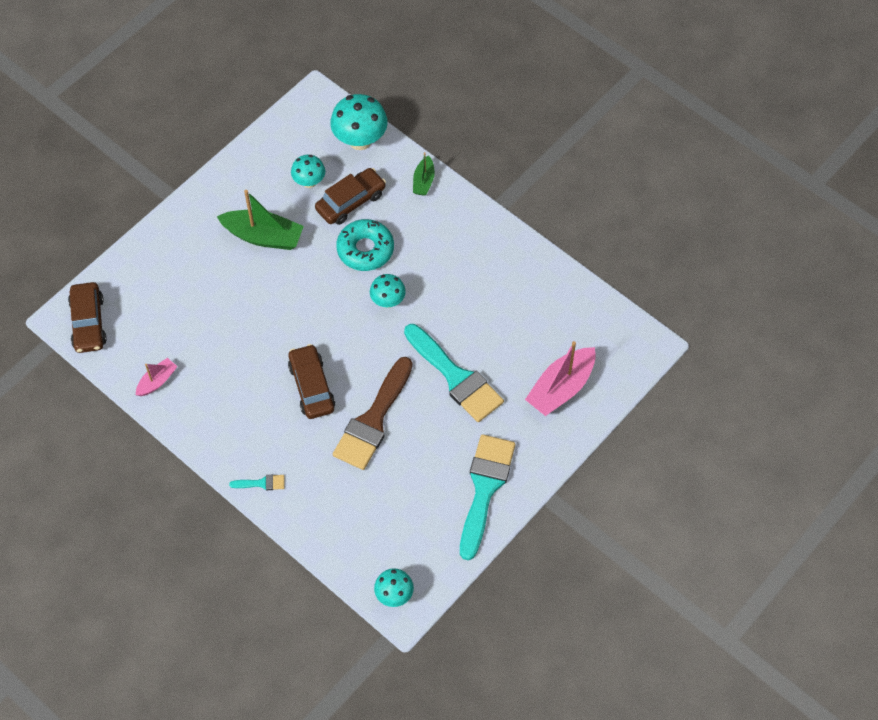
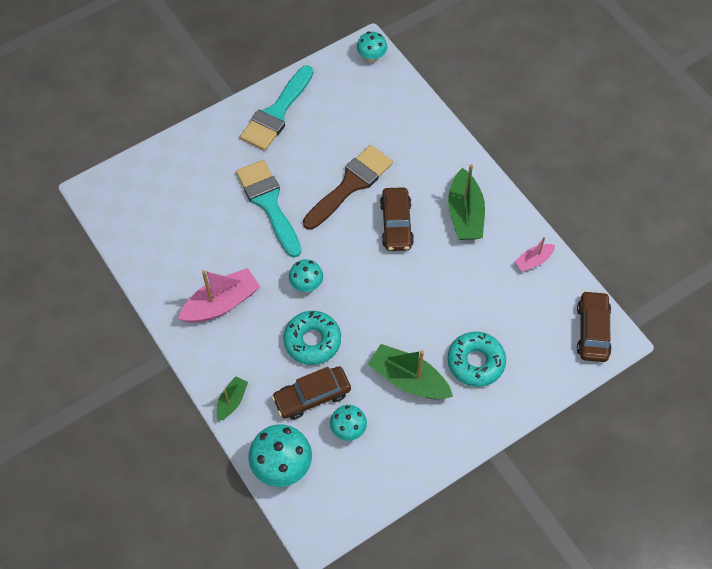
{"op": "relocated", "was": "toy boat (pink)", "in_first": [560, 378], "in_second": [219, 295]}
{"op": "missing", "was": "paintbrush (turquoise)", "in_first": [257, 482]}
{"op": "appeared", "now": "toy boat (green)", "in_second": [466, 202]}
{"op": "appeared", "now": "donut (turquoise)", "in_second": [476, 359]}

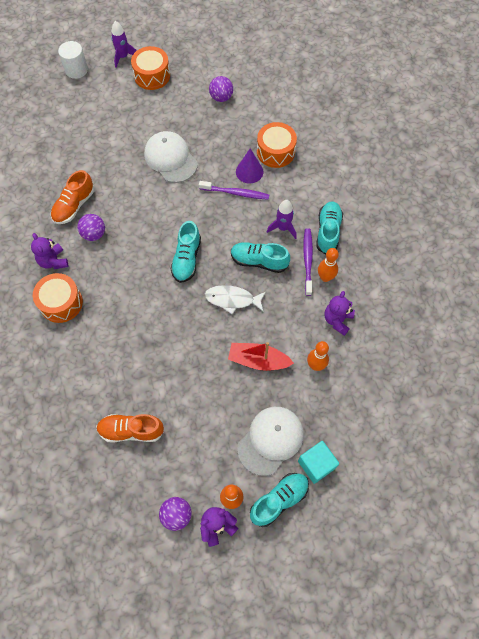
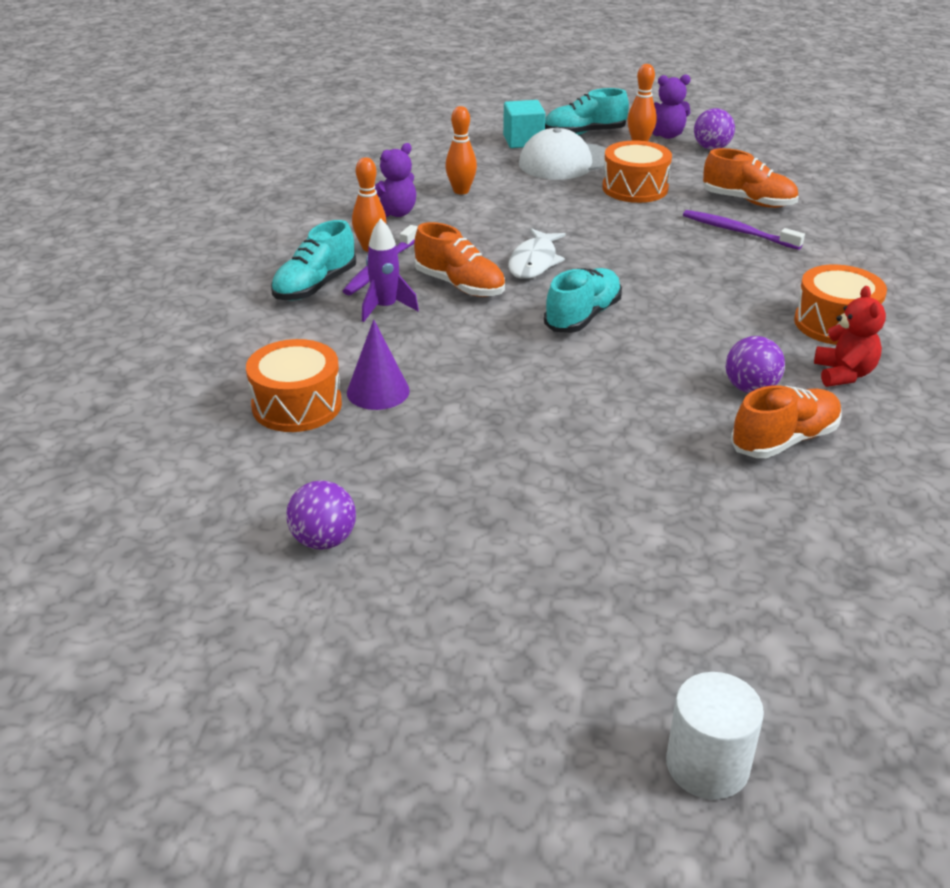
{"op": "missing", "was": "toy rocket (violet)", "in_first": [124, 44]}
{"op": "relocated", "was": "toy drum (orange)", "in_first": [150, 68], "in_second": [637, 171]}
{"op": "missing", "was": "baseball cap (white)", "in_first": [171, 157]}
{"op": "relocated", "was": "dental brush (violet)", "in_first": [234, 190], "in_second": [744, 230]}
{"op": "colour", "was": "stuffed bear (violet)", "now": "stuffed bear (red)", "in_first": [49, 251], "in_second": [850, 336]}
{"op": "colour", "was": "shoe (turquoise)", "now": "shoe (orange)", "in_first": [260, 257], "in_second": [459, 259]}
{"op": "spun", "was": "toy fish (white)", "in_first": [235, 299], "in_second": [537, 253], "clockwise": 75}
{"op": "missing", "was": "toy boat (red)", "in_first": [261, 356]}

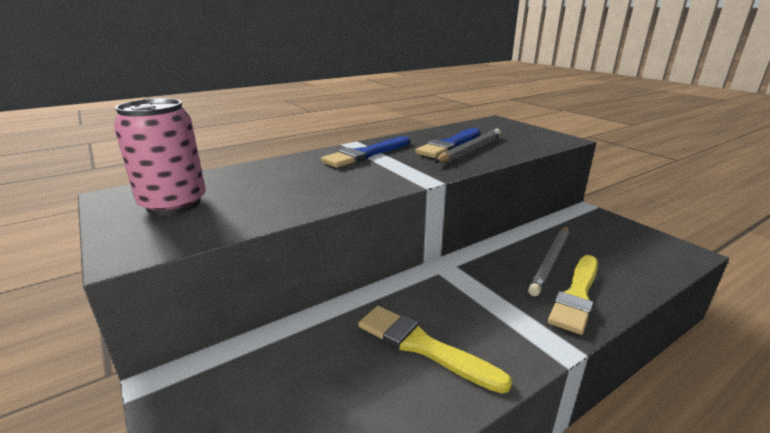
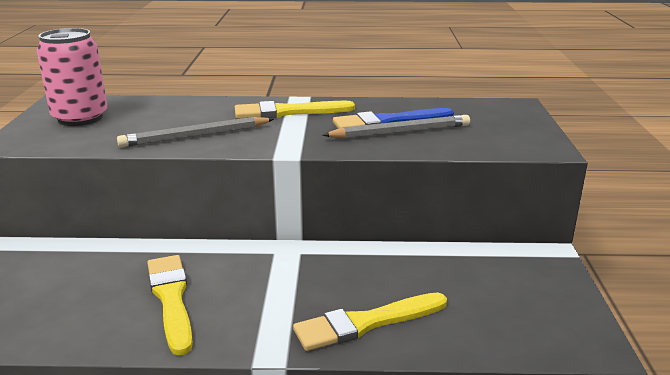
{"op": "colour", "was": "paintbrush (cobalt)", "now": "paintbrush (bright yellow)", "in_first": [365, 152], "in_second": [295, 110]}
{"op": "relocated", "was": "wooden pencil (grey)", "in_first": [548, 261], "in_second": [195, 132]}

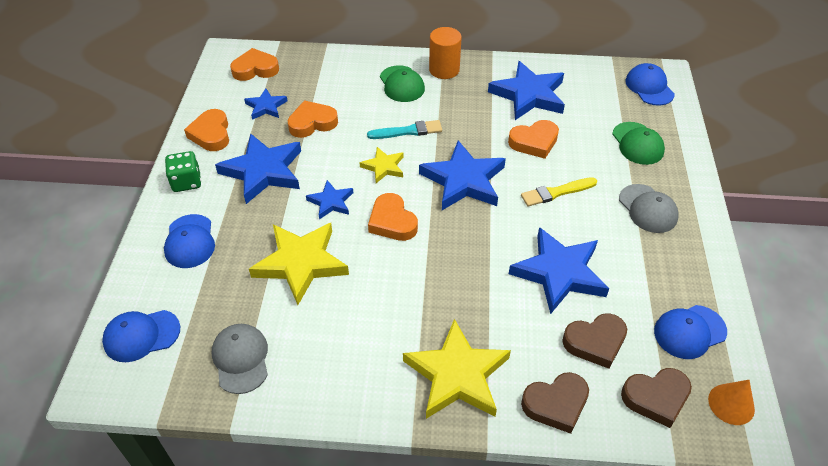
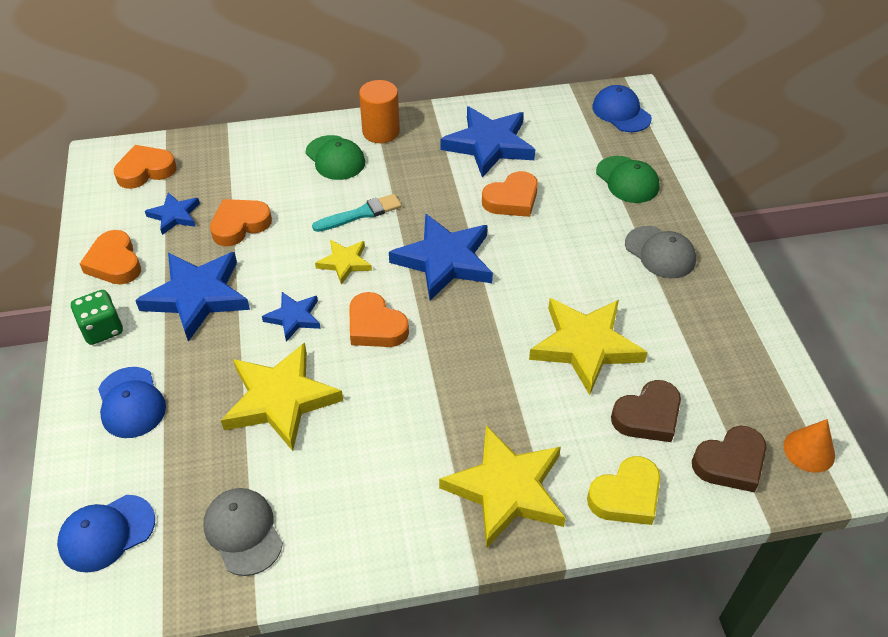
{"op": "missing", "was": "paintbrush (bright yellow)", "in_first": [559, 192]}
{"op": "colour", "was": "star shape (cobalt)", "now": "star shape (bright yellow)", "in_first": [559, 270], "in_second": [588, 346]}
{"op": "missing", "was": "baseball cap (cobalt)", "in_first": [690, 332]}
{"op": "colour", "was": "heart (russet)", "now": "heart (bright yellow)", "in_first": [555, 403], "in_second": [624, 490]}

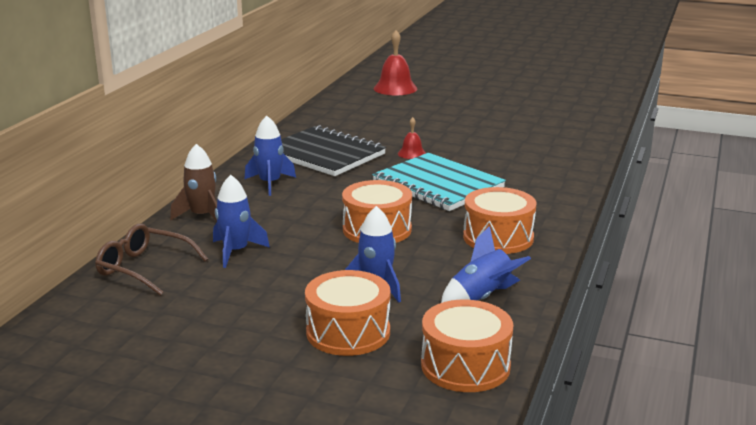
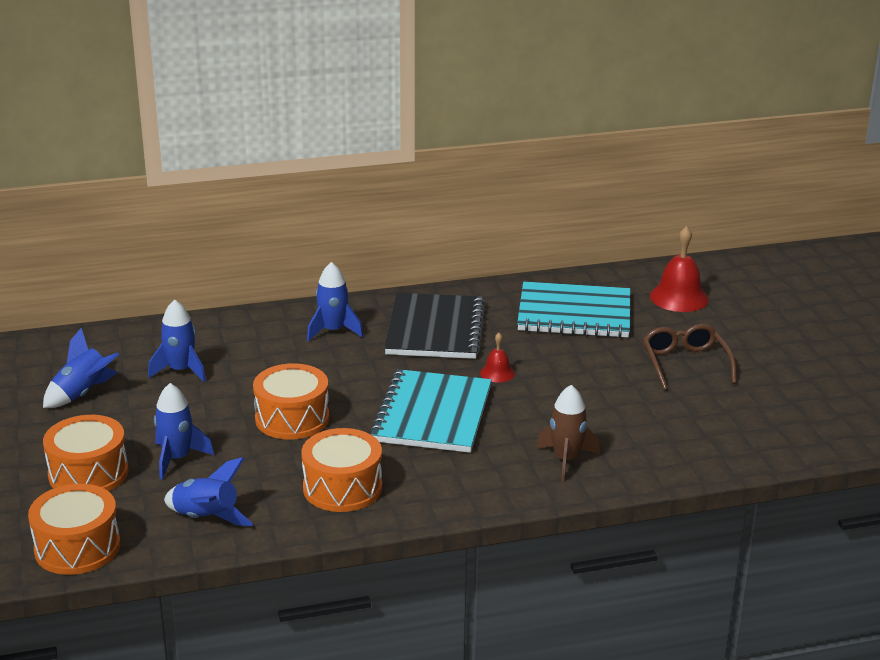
{"op": "relocated", "was": "toy rocket (russet)", "in_first": [193, 183], "in_second": [568, 433]}
{"op": "relocated", "was": "glasses (russet)", "in_first": [151, 260], "in_second": [690, 357]}
{"op": "appeared", "now": "exercise book (turquoise)", "in_second": [573, 310]}
{"op": "appeared", "now": "toy rocket (cobalt)", "in_second": [81, 368]}

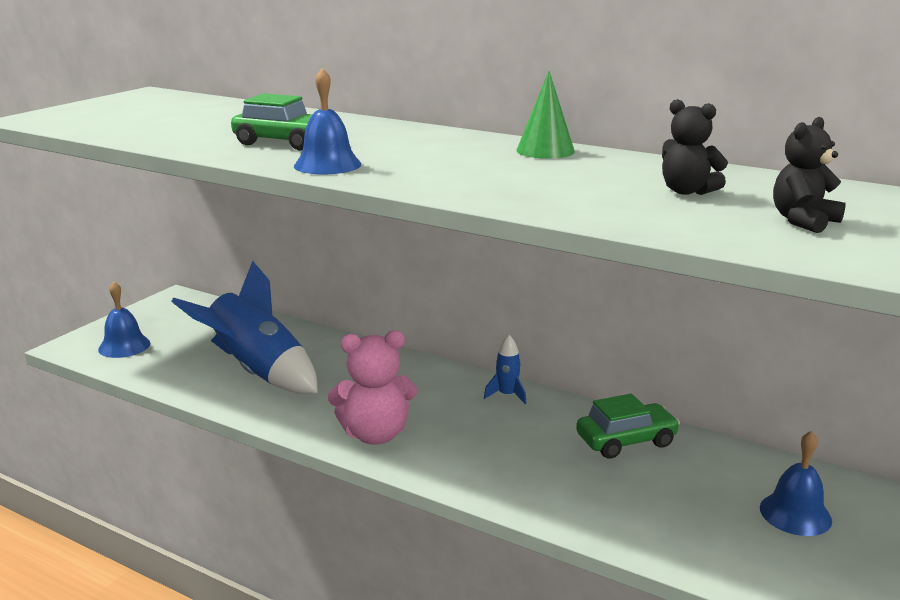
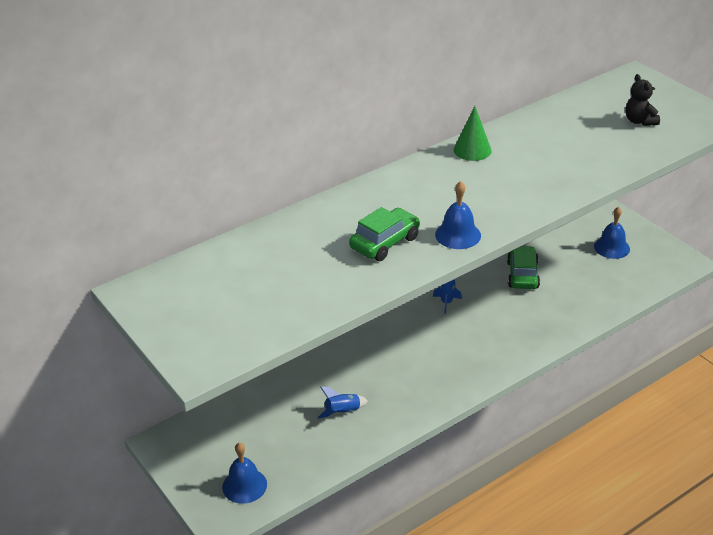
{"op": "missing", "was": "stuffed bear (jet-black)", "in_first": [695, 147]}
{"op": "size", "was": "toy rocket (cobalt)", "in_first": [244, 327], "in_second": [343, 403], "ratio": 0.41}
{"op": "missing", "was": "stuffed bear (pink)", "in_first": [372, 387]}

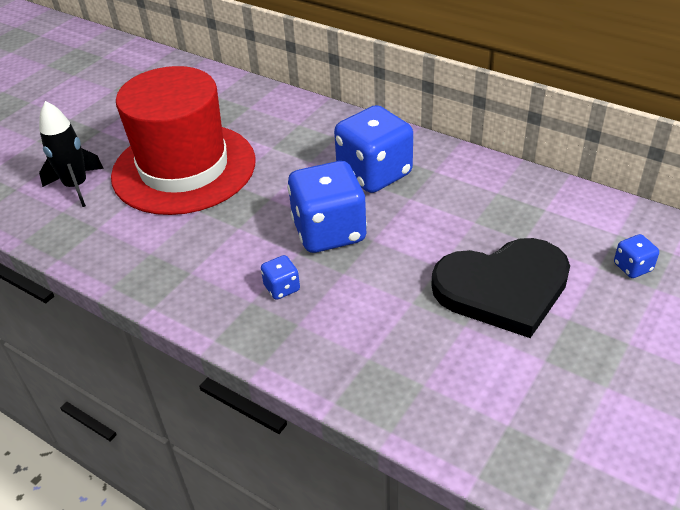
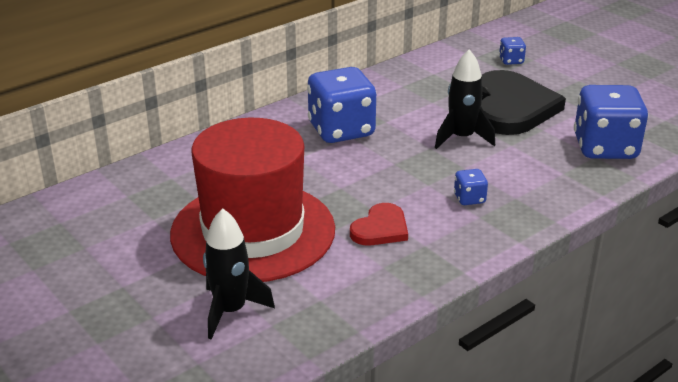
{"op": "relocated", "was": "game die (cobalt)", "in_first": [327, 207], "in_second": [611, 122]}
{"op": "appeared", "now": "toy rocket (jet-black)", "in_second": [465, 99]}
{"op": "appeared", "now": "heart (red)", "in_second": [379, 224]}

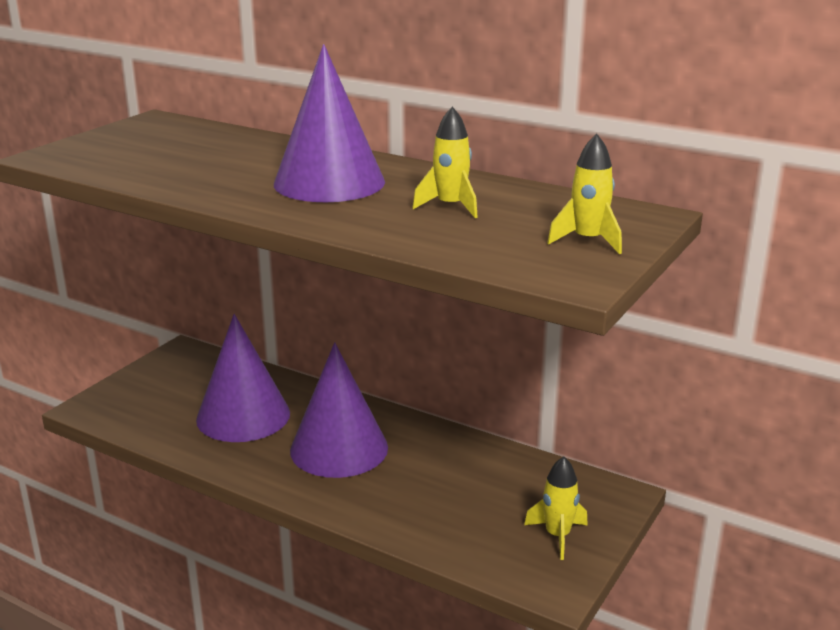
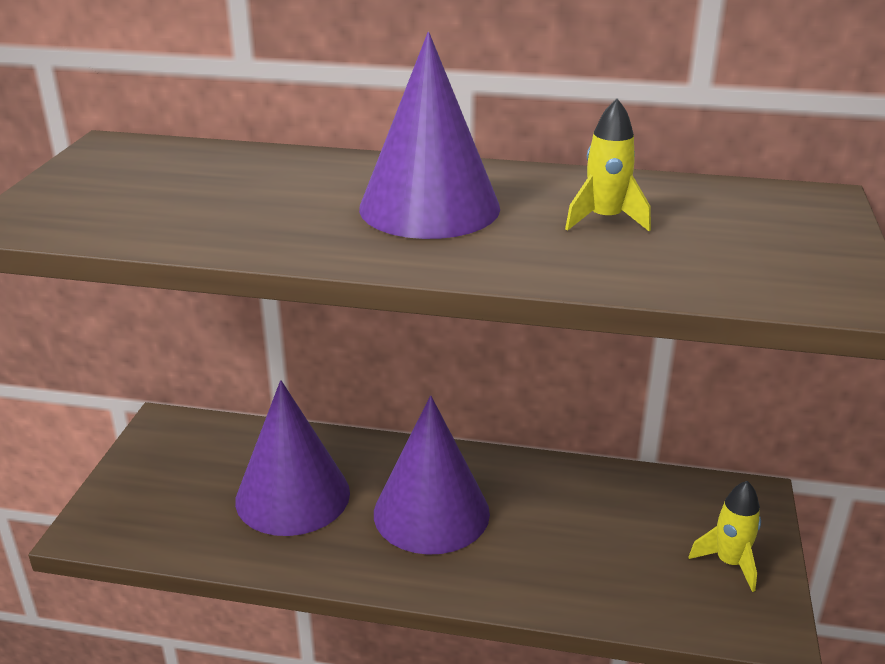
{"op": "missing", "was": "toy rocket (bright yellow)", "in_first": [584, 194]}

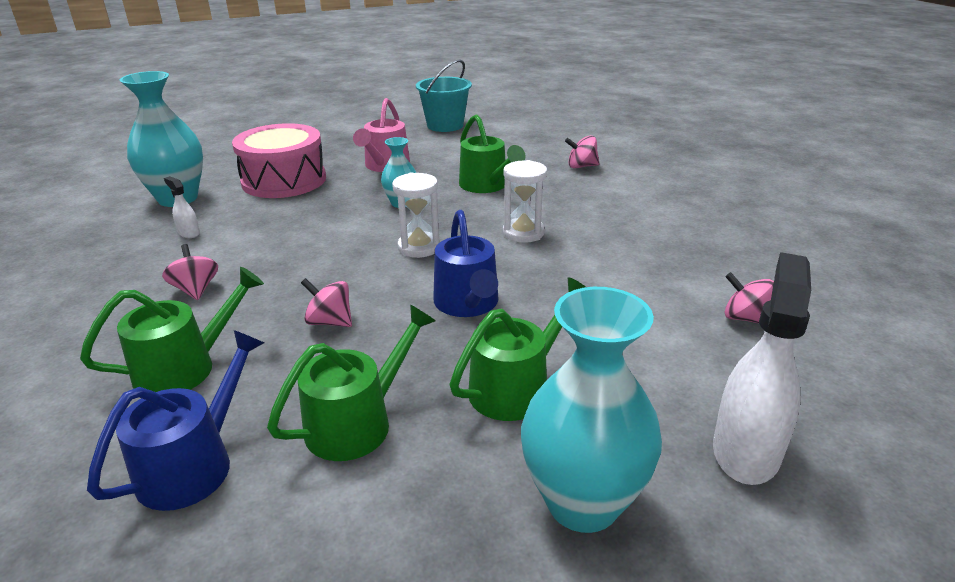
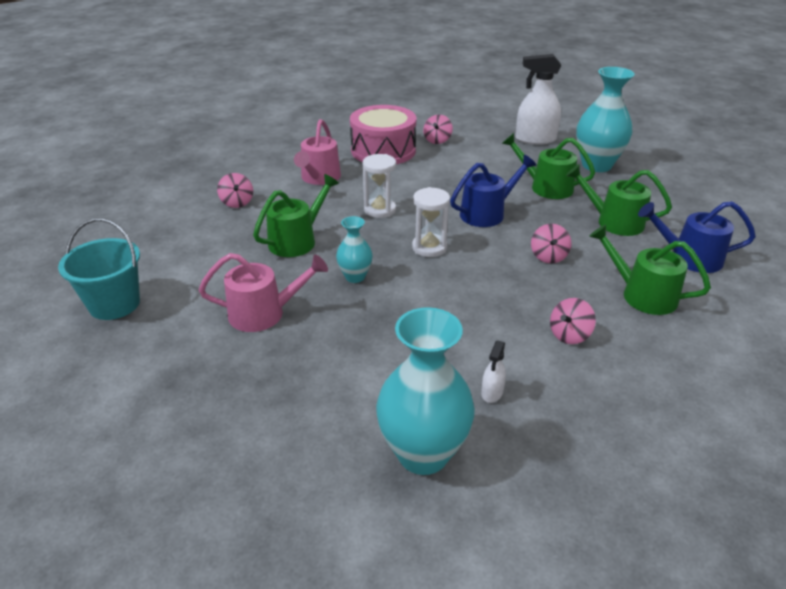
{"op": "relocated", "was": "toy drum (pink)", "in_first": [279, 160], "in_second": [383, 134]}
{"op": "appeared", "now": "watering pot (pink)", "in_second": [317, 152]}

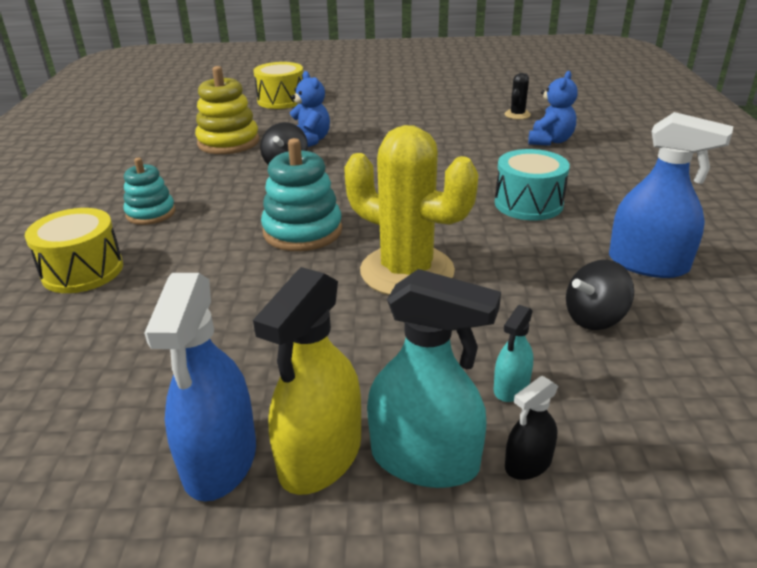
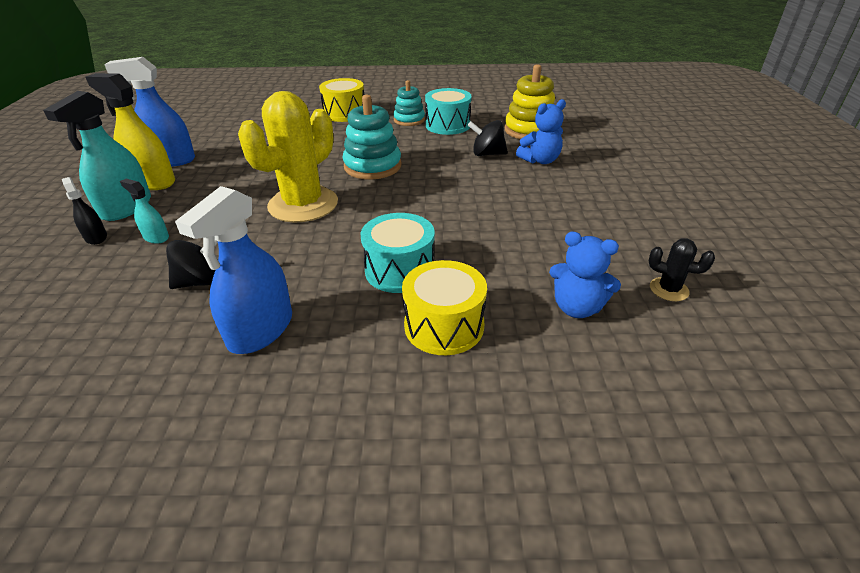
{"op": "relocated", "was": "toy drum (bright yellow)", "in_first": [278, 85], "in_second": [444, 307]}
{"op": "spun", "was": "whirligig (jet-black)", "in_first": [600, 295], "in_second": [192, 264], "clockwise": 90}
{"op": "appeared", "now": "toy drum (turquoise)", "in_second": [448, 111]}

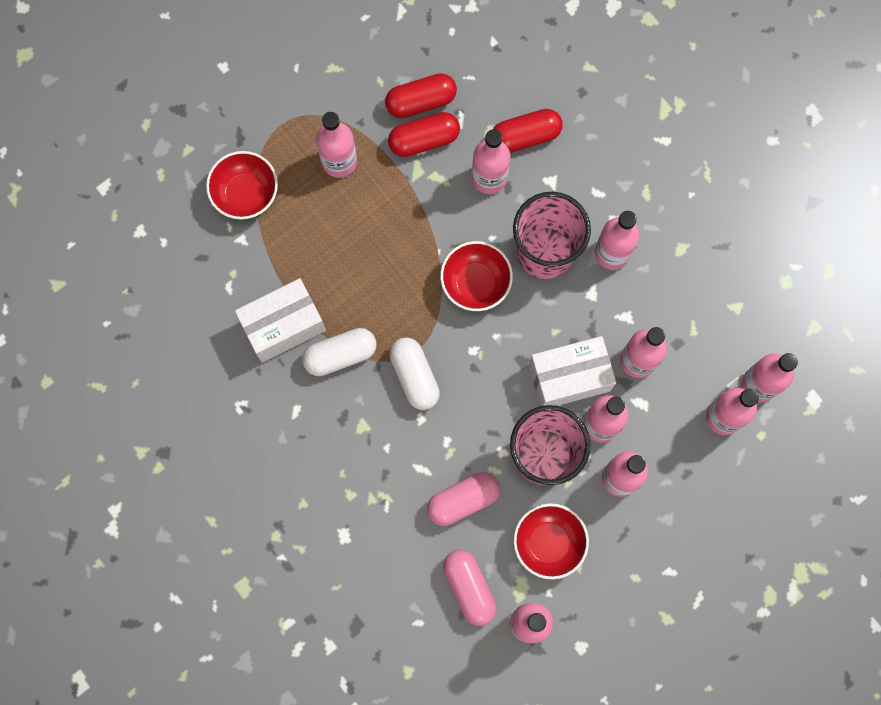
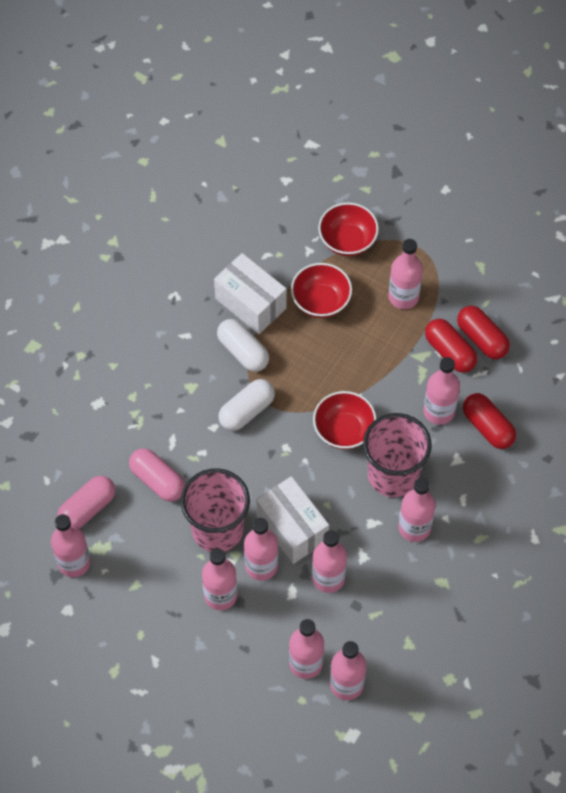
{"op": "relocated", "was": "deep dish (red)", "in_first": [551, 541], "in_second": [321, 290]}

